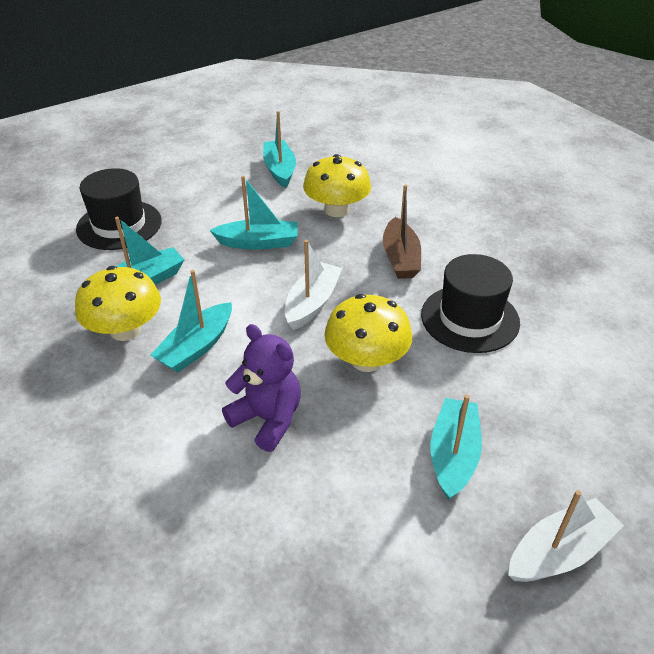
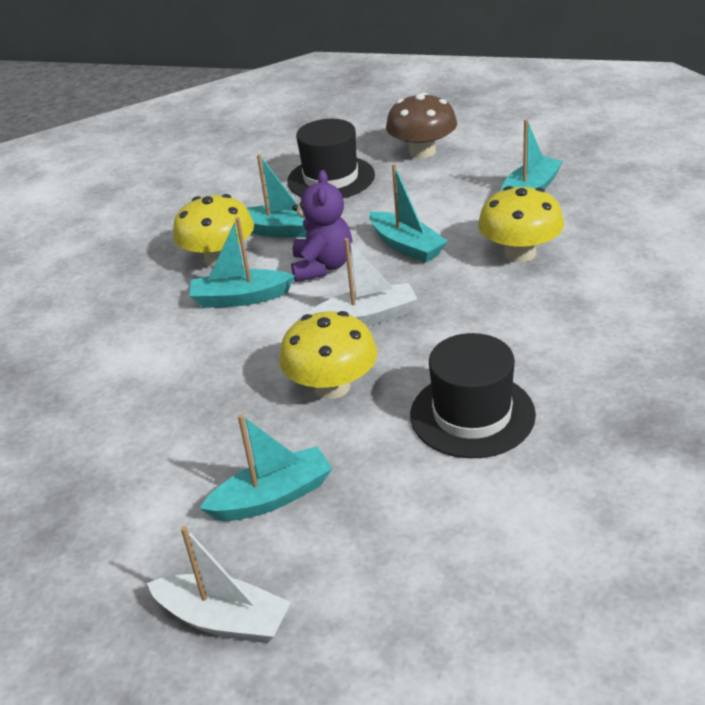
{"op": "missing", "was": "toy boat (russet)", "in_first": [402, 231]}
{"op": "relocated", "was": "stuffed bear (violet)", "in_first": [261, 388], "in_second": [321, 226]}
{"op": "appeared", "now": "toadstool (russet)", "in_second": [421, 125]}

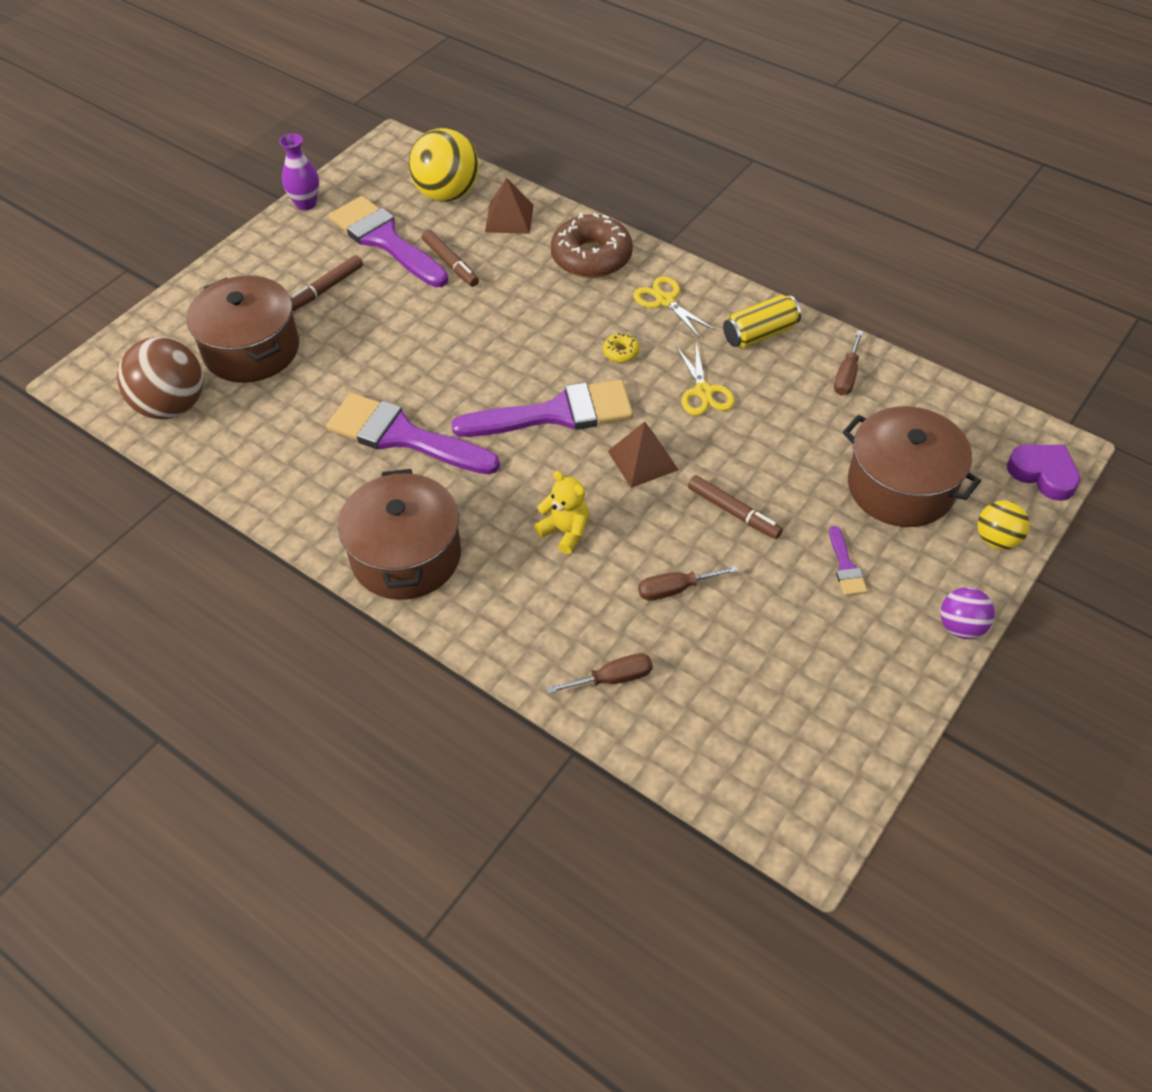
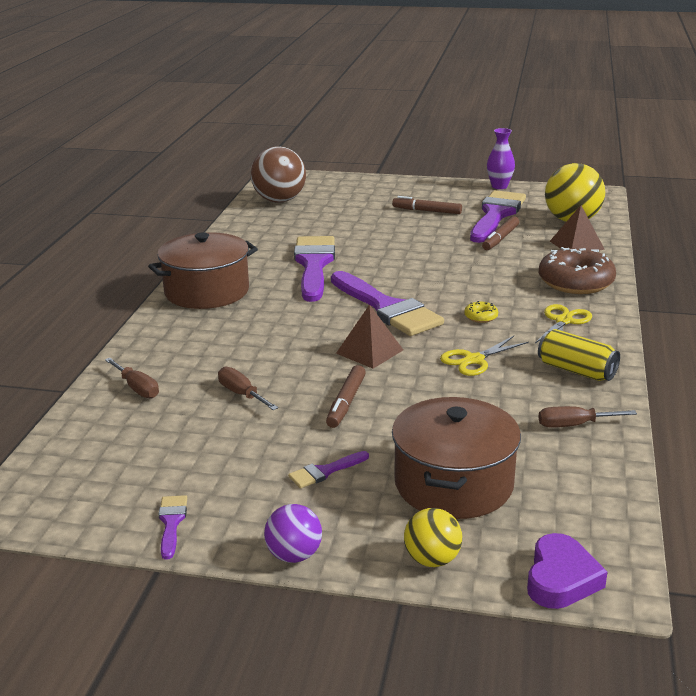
{"op": "missing", "was": "cooking pot (russet)", "in_first": [242, 329]}
{"op": "missing", "was": "stuffed bear (bright yellow)", "in_first": [561, 512]}
{"op": "appeared", "now": "paintbrush (violet)", "in_second": [172, 527]}

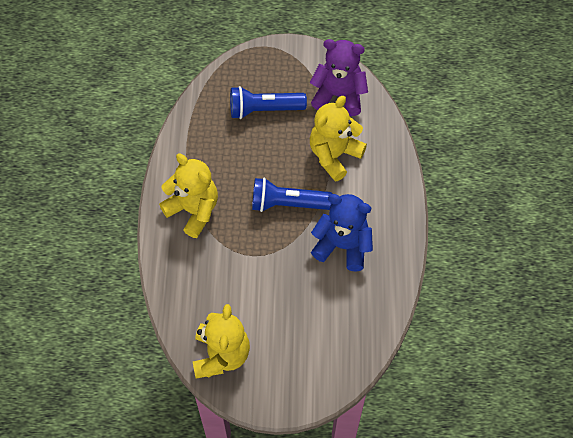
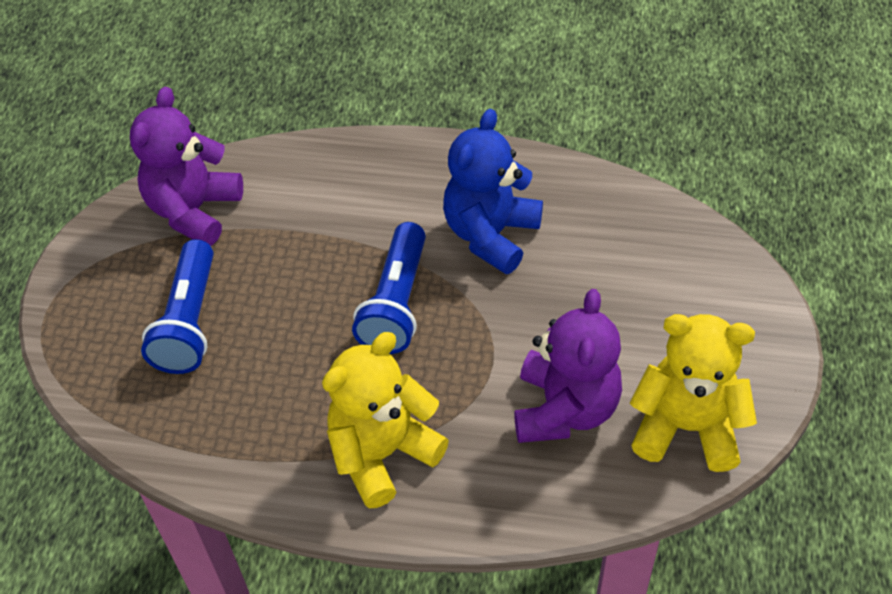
{"op": "missing", "was": "stuffed bear (bright yellow)", "in_first": [338, 138]}
{"op": "appeared", "now": "stuffed bear (violet)", "in_second": [568, 366]}

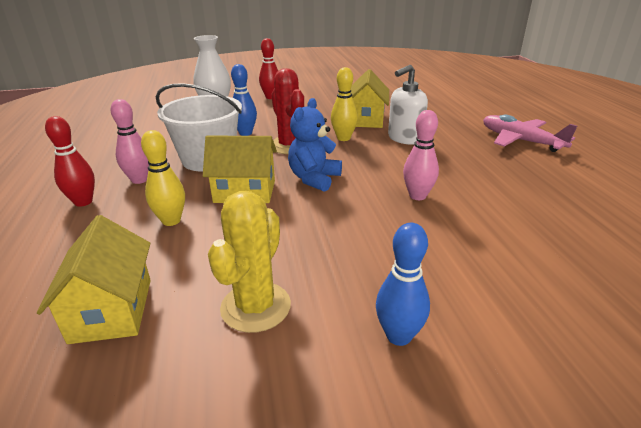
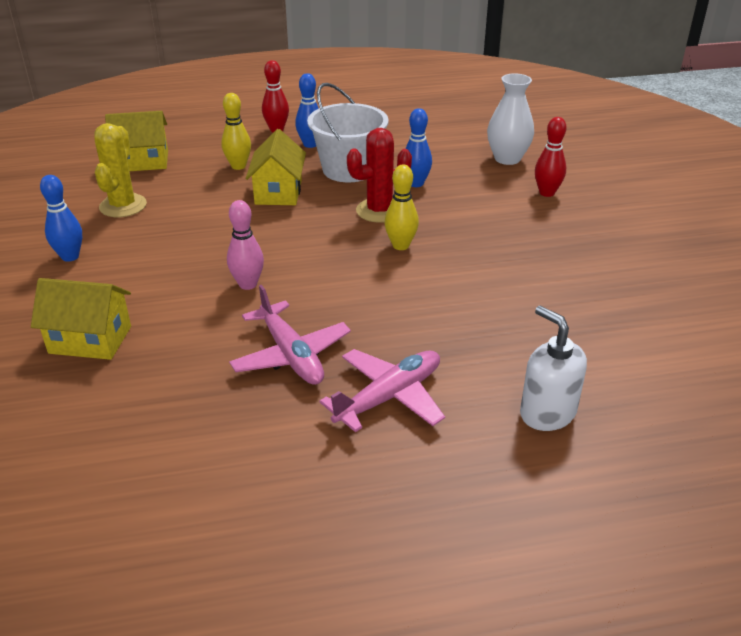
{"op": "relocated", "was": "soap dispenser (white)", "in_first": [408, 105], "in_second": [553, 368]}
{"op": "relocated", "was": "cottage (bright yellow)", "in_first": [370, 98], "in_second": [81, 319]}
{"op": "missing", "was": "stuffed bear (cobalt)", "in_first": [315, 145]}
{"op": "colour", "was": "skittle (pink)", "now": "skittle (cobalt)", "in_first": [129, 141], "in_second": [307, 110]}
{"op": "spun", "was": "saguaro cactus (bright yellow)", "in_first": [249, 262], "in_second": [120, 170], "clockwise": 75}
{"op": "appeared", "now": "toy plane (pink)", "in_second": [290, 335]}

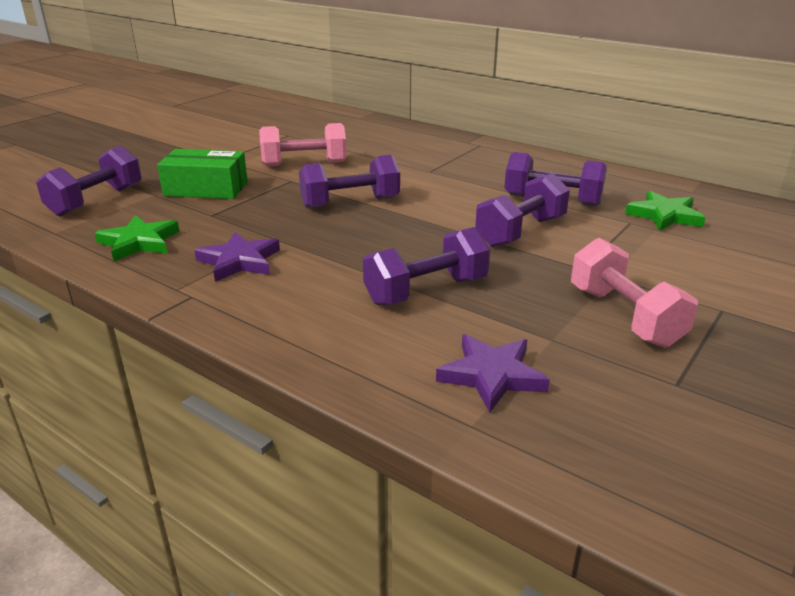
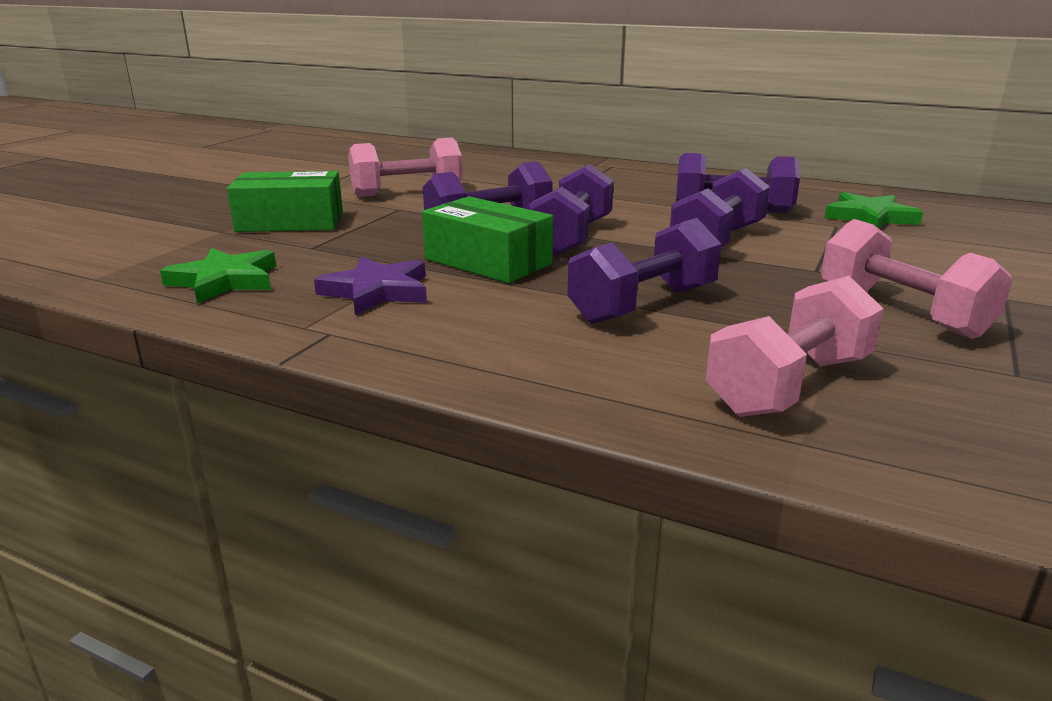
{"op": "relocated", "was": "free weight (violet)", "in_first": [89, 181], "in_second": [571, 210]}
{"op": "exchanged", "was": "star shape (violet)", "now": "free weight (pink)", "in_first": [493, 373], "in_second": [795, 346]}
{"op": "appeared", "now": "package (green)", "in_second": [487, 239]}

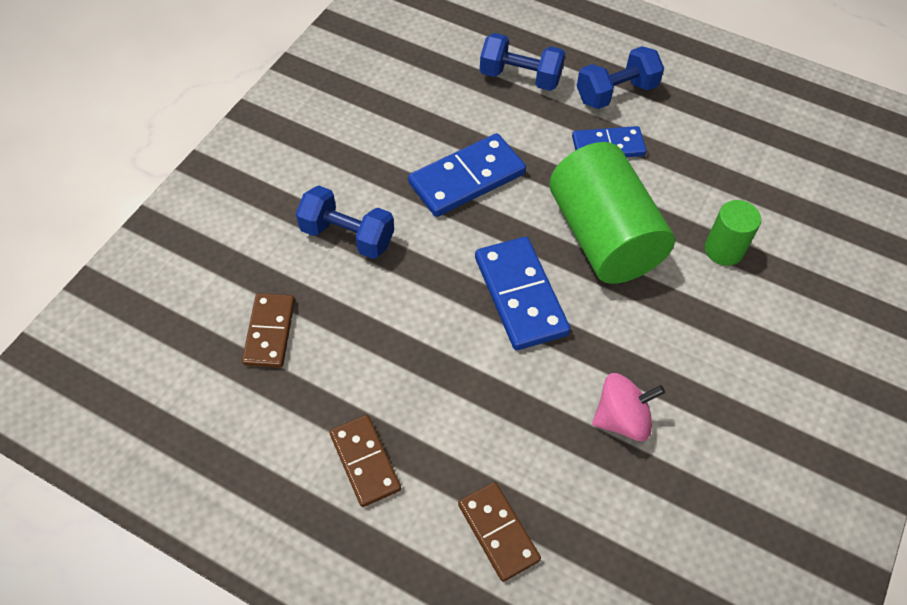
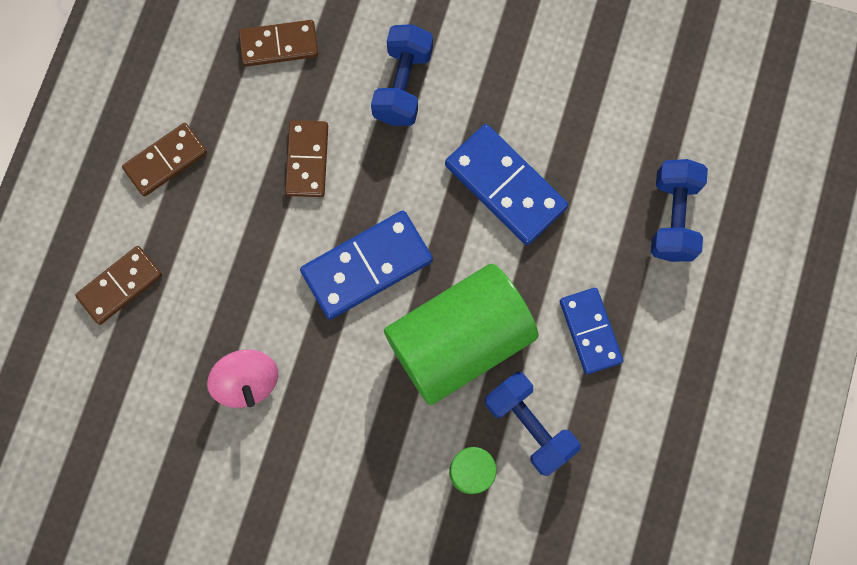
{"op": "relocated", "was": "free weight (cobalt)", "in_first": [620, 77], "in_second": [533, 424]}
{"op": "appeared", "now": "domino tile (russet)", "in_second": [306, 158]}

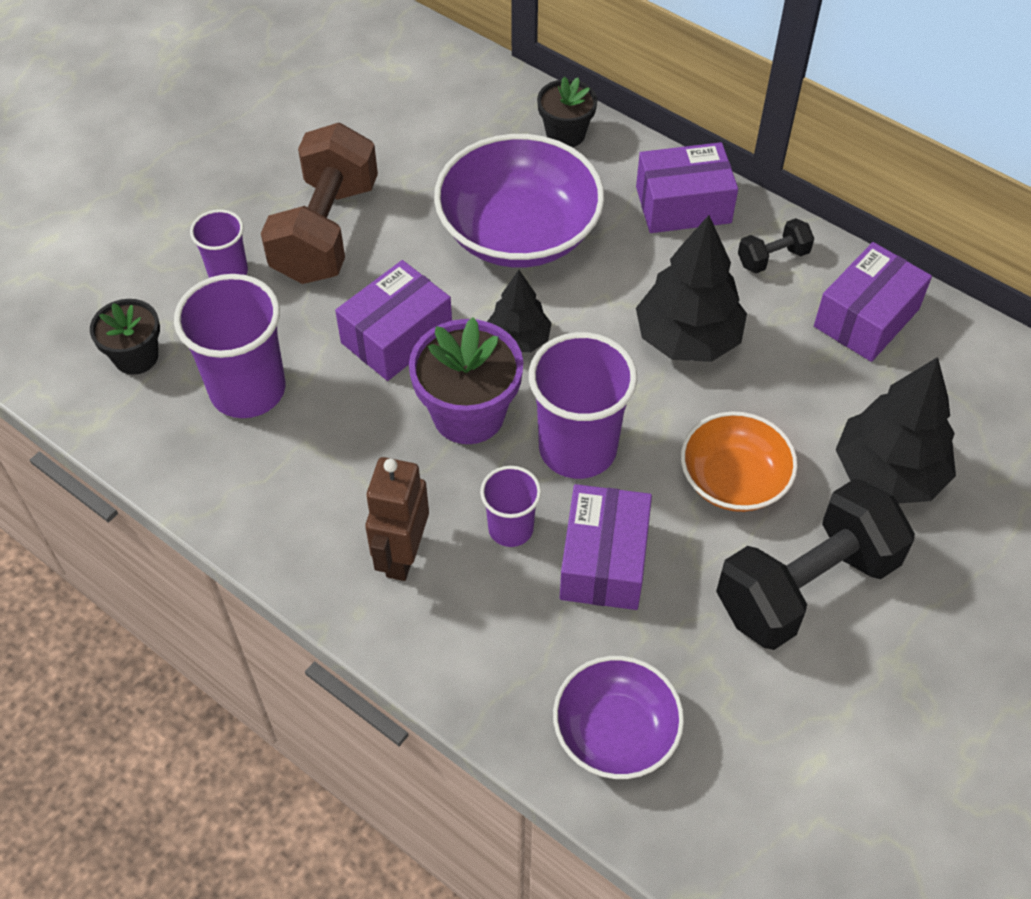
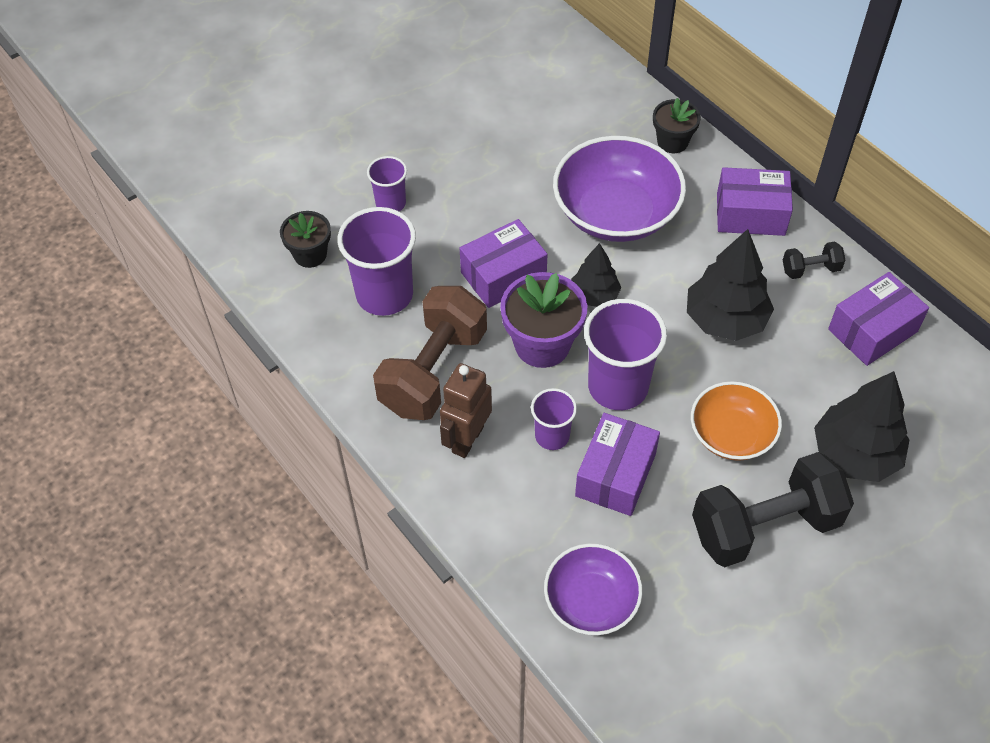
{"op": "relocated", "was": "free weight (russet)", "in_first": [319, 203], "in_second": [430, 353]}

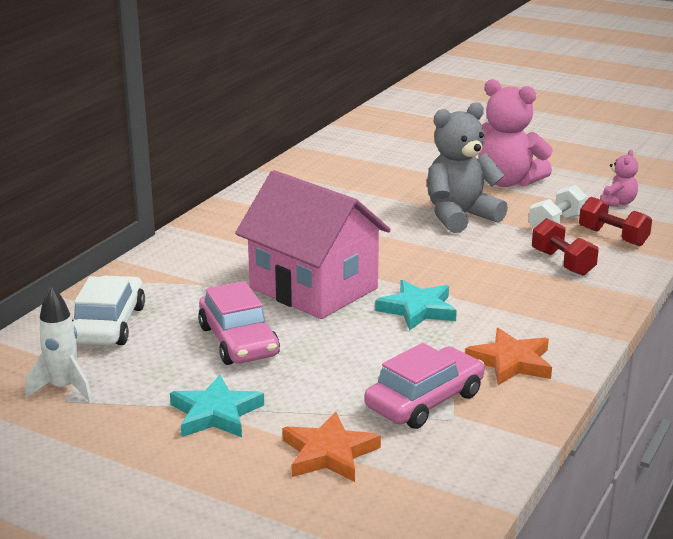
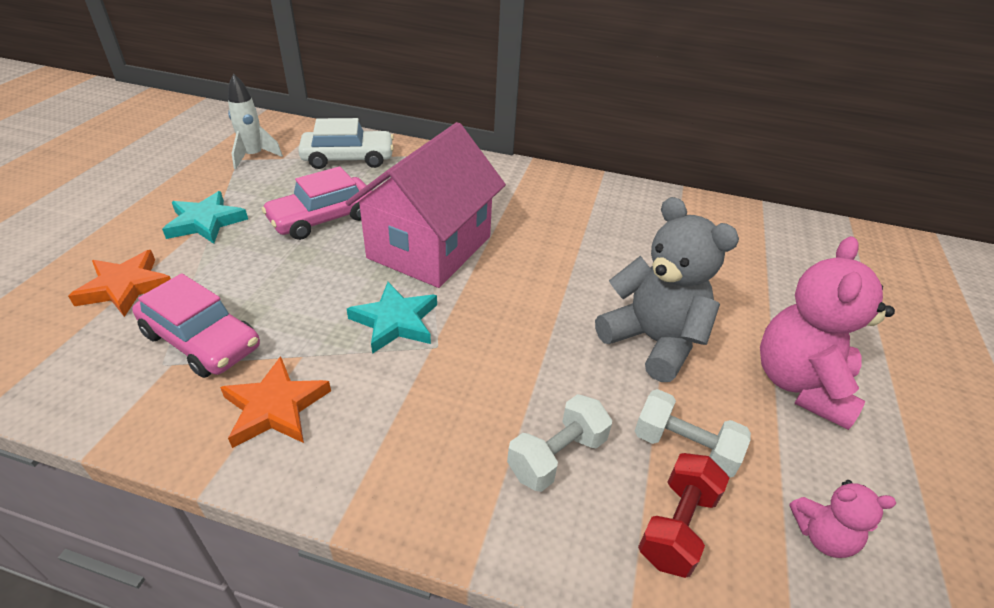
{"op": "colour", "was": "free weight (red)", "now": "free weight (white)", "in_first": [565, 247], "in_second": [559, 443]}

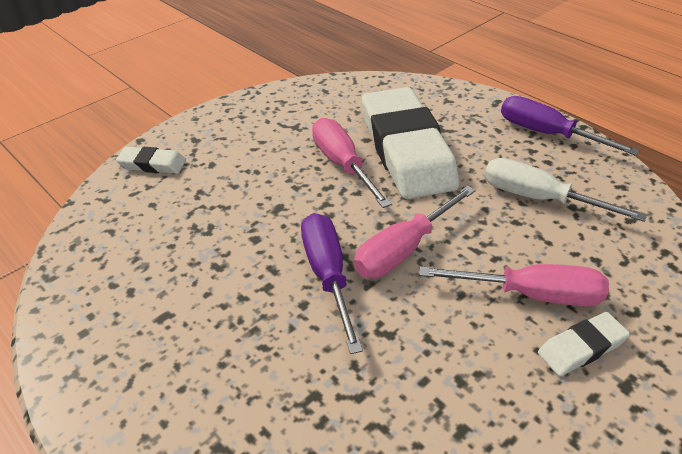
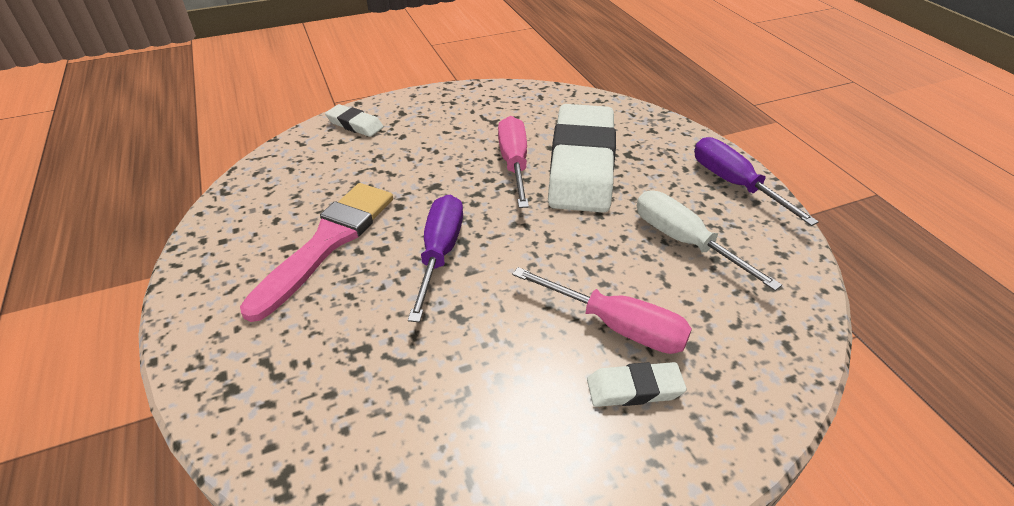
{"op": "missing", "was": "flat screwdriver (pink)", "in_first": [415, 232]}
{"op": "appeared", "now": "paintbrush (pink)", "in_second": [316, 252]}

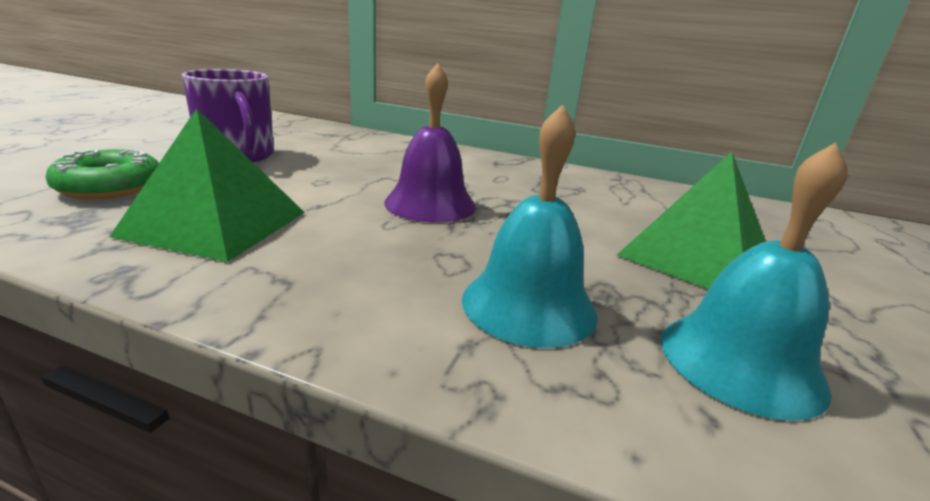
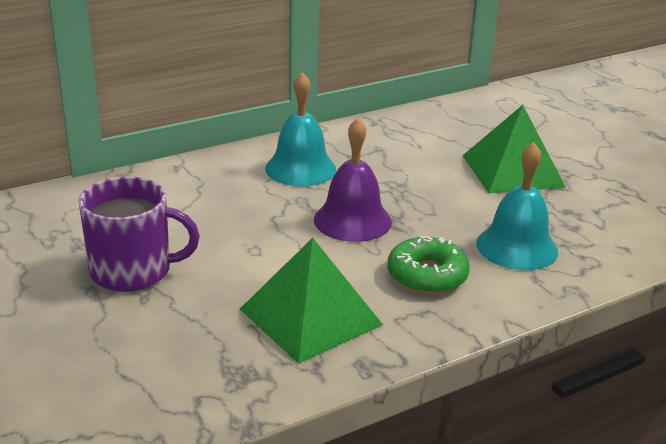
{"op": "relocated", "was": "school bell (turquoise)", "in_first": [754, 281], "in_second": [300, 129]}
{"op": "relocated", "was": "donut (green)", "in_first": [102, 174], "in_second": [428, 265]}

